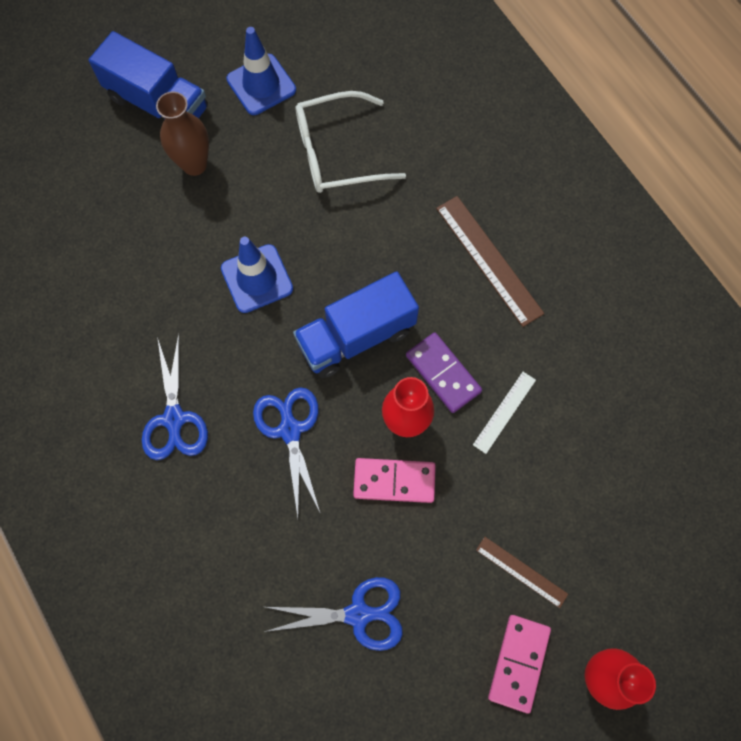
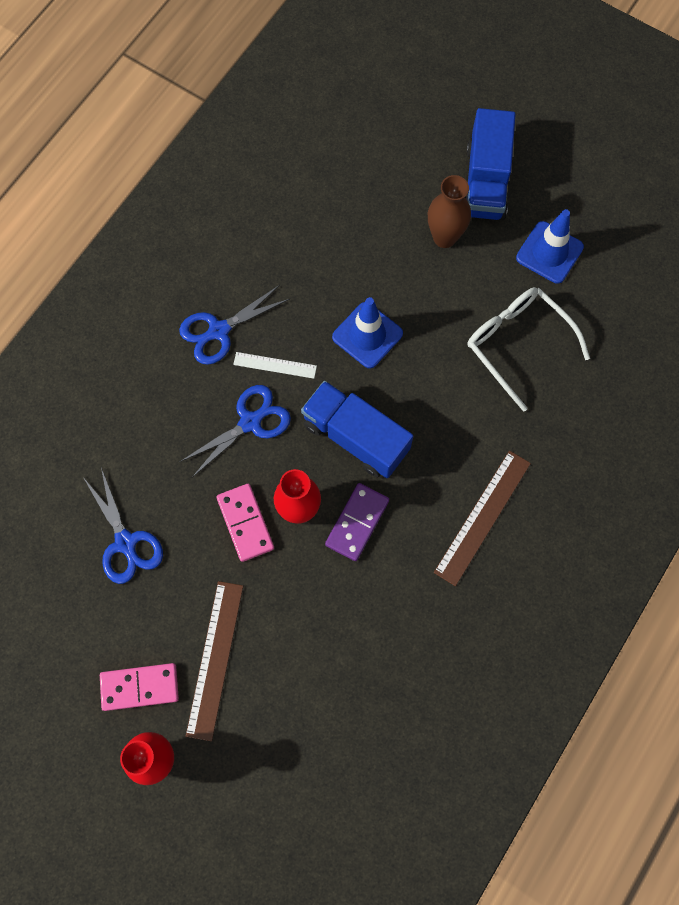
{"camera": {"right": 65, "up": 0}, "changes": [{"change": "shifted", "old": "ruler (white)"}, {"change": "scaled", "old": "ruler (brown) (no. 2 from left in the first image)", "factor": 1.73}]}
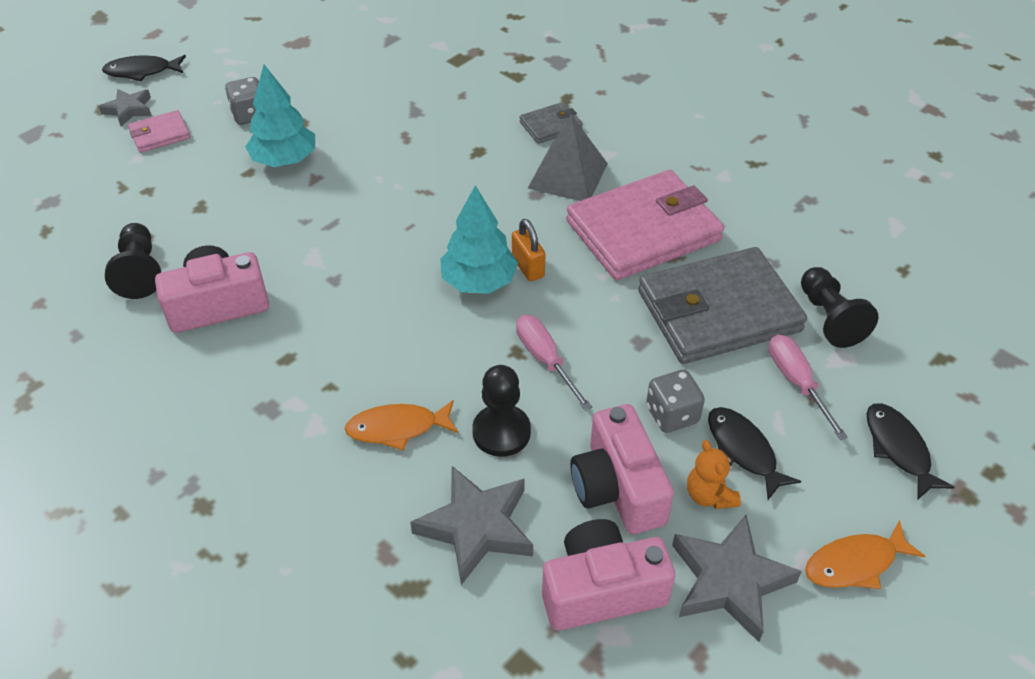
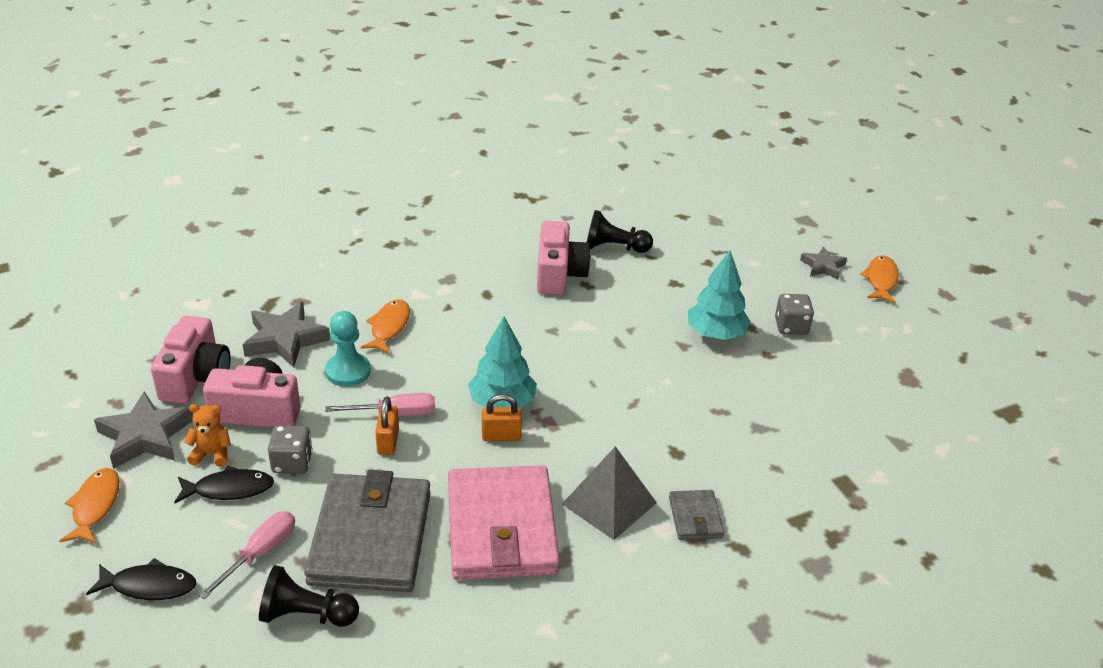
{"camera": {"right": 110, "up": -10}, "changes": [{"change": "repainted", "old": "fish (black) (no. 1 from left)", "new": "fish (orange) (no. 3 from left)"}, {"change": "gone", "old": "wallet (pink) (no. 1 from left)"}, {"change": "rotated", "old": "screwdriver (pink) (no. 2 from left in the first image)", "degrees": -60}, {"change": "repainted", "old": "pawn (black) (no. 2 from left)", "new": "pawn (turquoise)"}, {"change": "new", "new": "padlock (orange) (no. 1 from left)"}]}
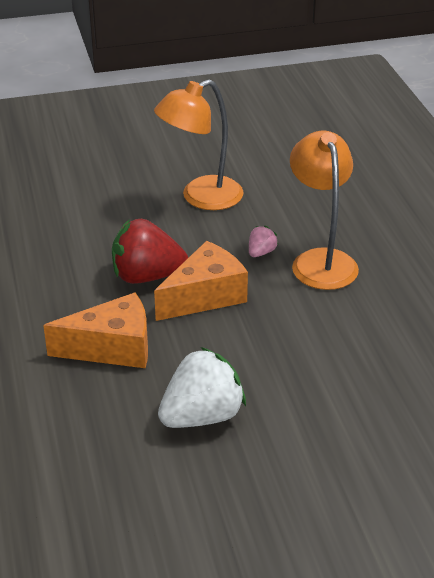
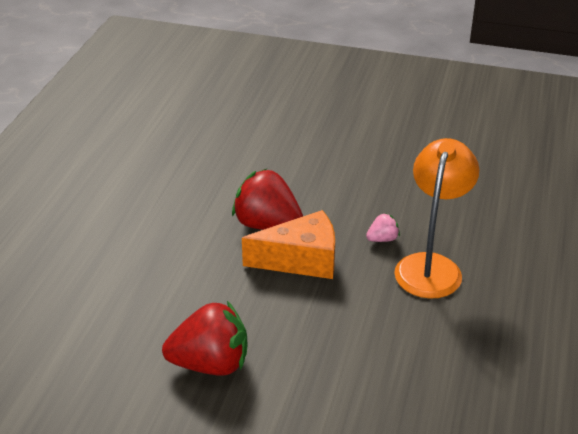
{"camera": {"right": 30, "up": 0}, "changes": [{"change": "gone", "old": "lamp (orange) (no. 1 from left)"}, {"change": "gone", "old": "cheese (orange) (no. 1 from left)"}, {"change": "repainted", "old": "strawberry (white)", "new": "strawberry (red) (no. 1 from left)"}]}
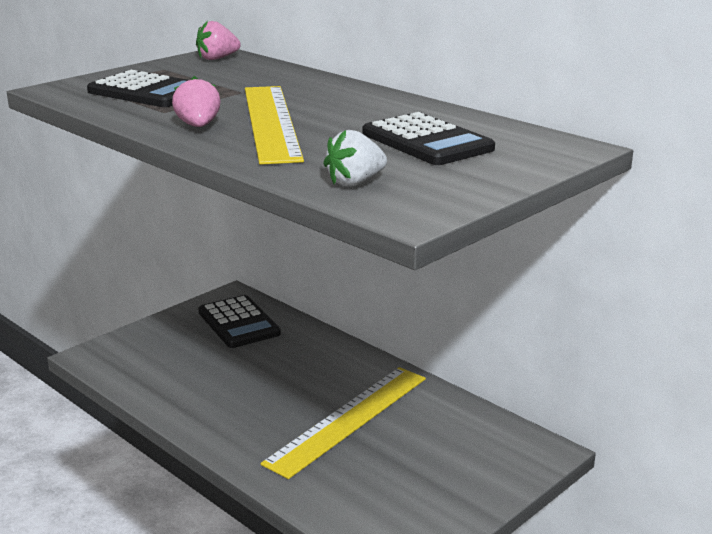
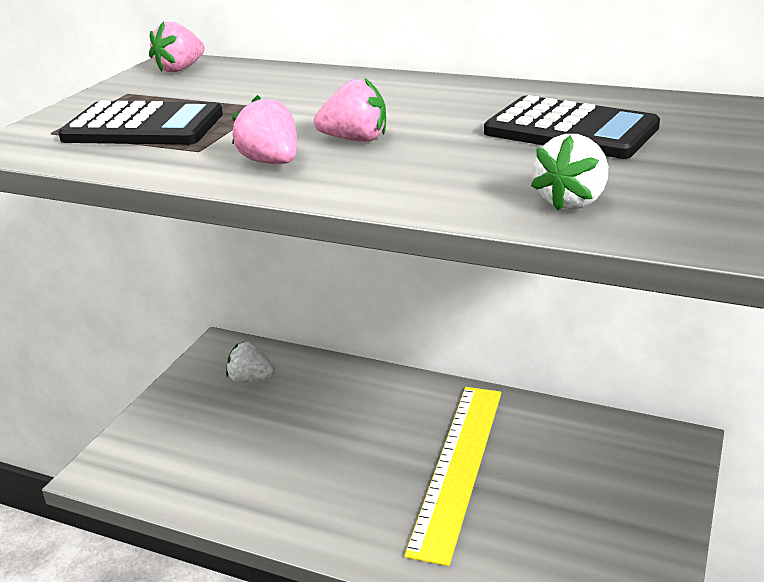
{"camera": {"right": -20, "up": 5}, "changes": [{"change": "swapped", "old": "ruler (yellow) (no. 1 from left)", "new": "strawberry (pink) (no. 3 from left)"}, {"change": "swapped", "old": "calculator (black) (no. 2 from left)", "new": "strawberry (white) (no. 1 from left)"}]}
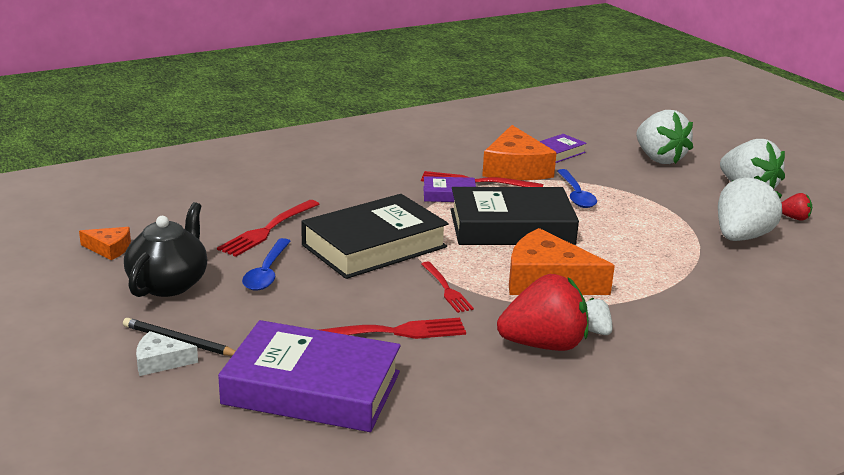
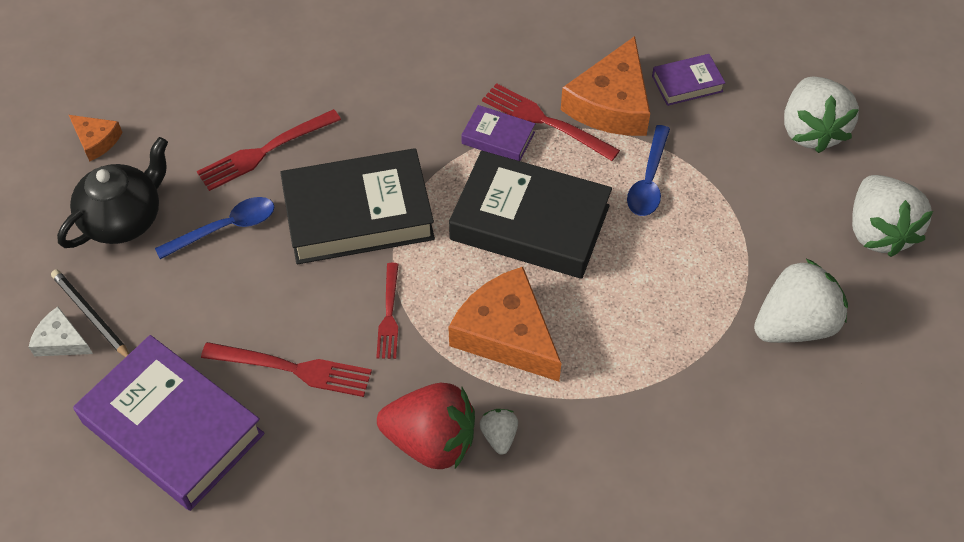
{"camera": {"right": 25, "up": 30}, "changes": [{"change": "gone", "old": "strawberry (red) (no. 2 from left)"}, {"change": "rotated", "old": "spoon (blue) (no. 1 from left)", "degrees": -150}]}
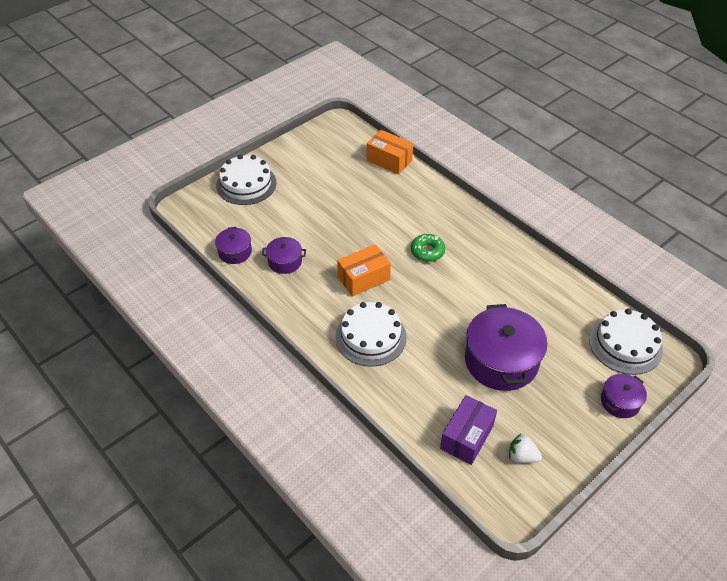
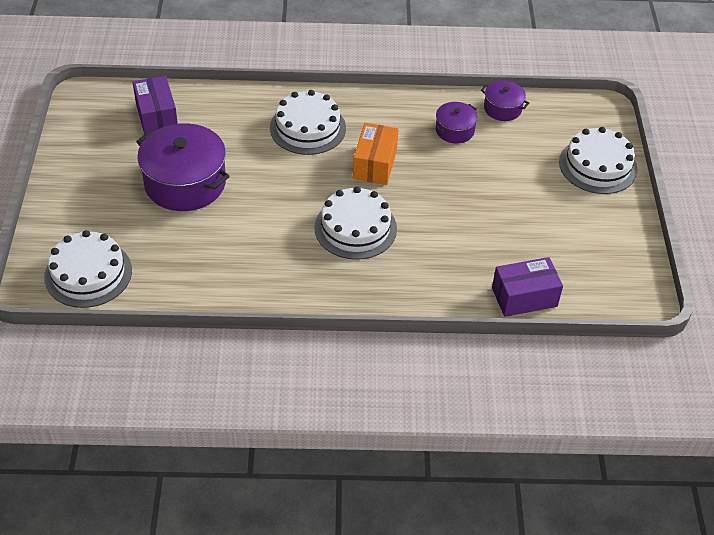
{"camera": {"right": 130, "up": 0}, "changes": [{"change": "repainted", "old": "box (orange) (no. 2 from left)", "new": "box (purple) (no. 2 from left)"}, {"change": "swapped", "old": "donut (green)", "new": "cake (white) (no. 3 from left)"}, {"change": "gone", "old": "pot (purple) (no. 4 from left)"}, {"change": "gone", "old": "strawberry (white)"}]}
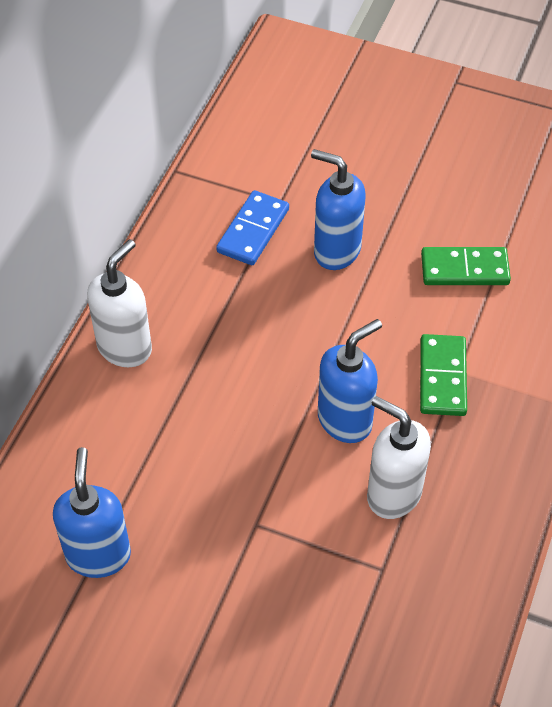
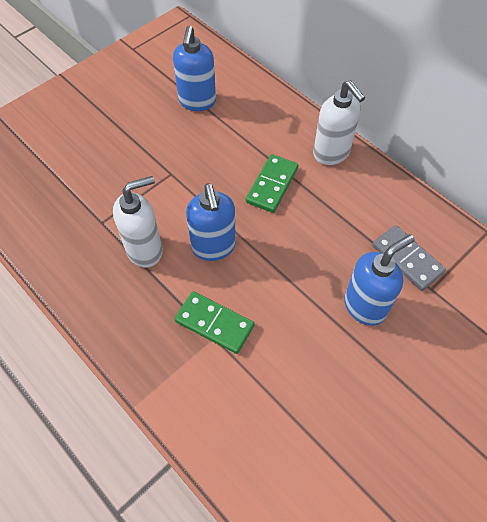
{"camera": {"right": 115, "up": 5}, "changes": [{"change": "repainted", "old": "domino (blue)", "new": "domino (grey)"}, {"change": "shifted", "old": "domino (green) (no. 2 from left)"}, {"change": "rotated", "old": "soap dispenser (blue) (no. 1 from left)", "degrees": 75}]}
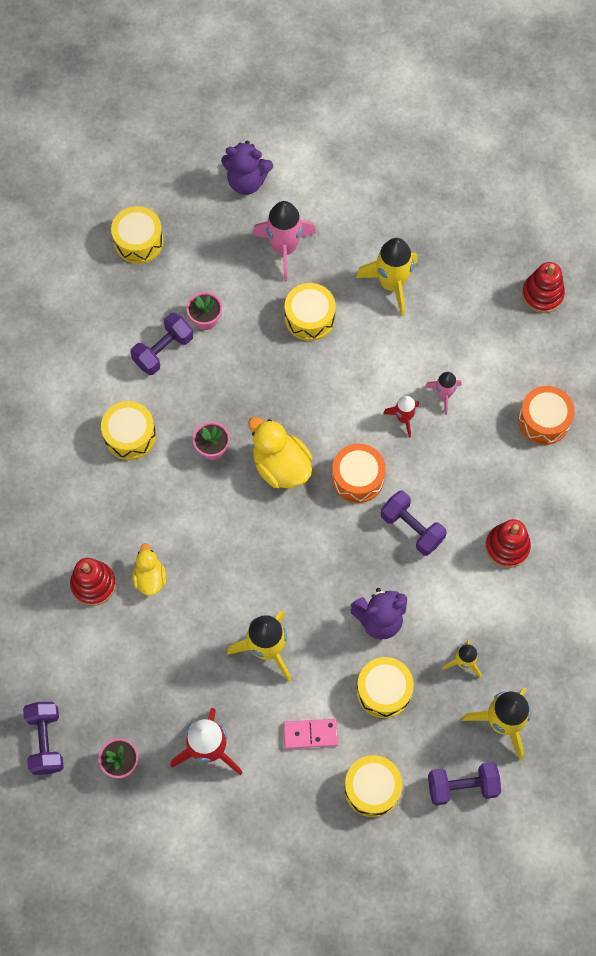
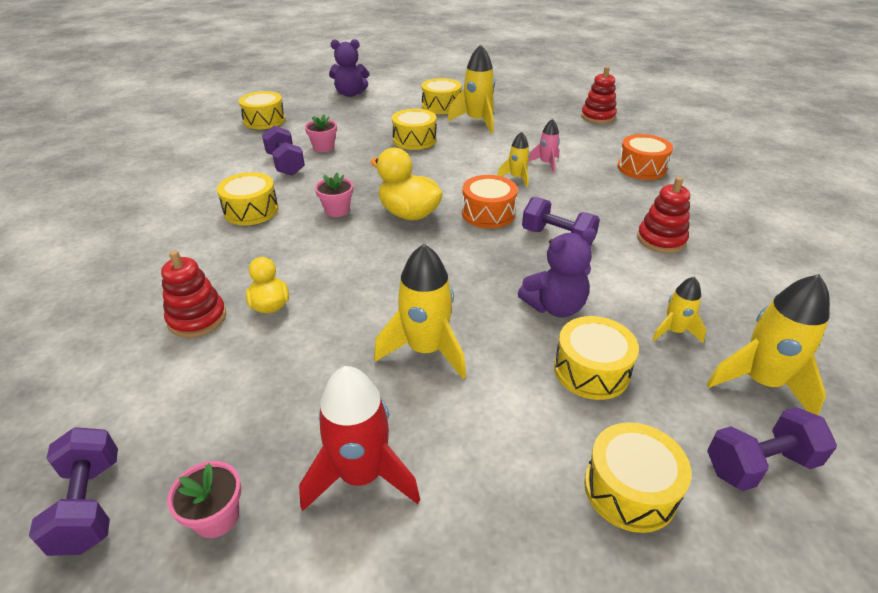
{"camera": {"right": -10, "up": -30}, "changes": [{"change": "gone", "old": "rocket (pink) (no. 1 from left)"}, {"change": "rotated", "old": "dumbbell (purple) (no. 2 from left)", "degrees": -60}, {"change": "repainted", "old": "rocket (red) (no. 2 from left)", "new": "rocket (yellow) (no. 3 from left)"}, {"change": "gone", "old": "domino (pink)"}, {"change": "new", "new": "drum (yellow) (no. 4 from left)"}]}
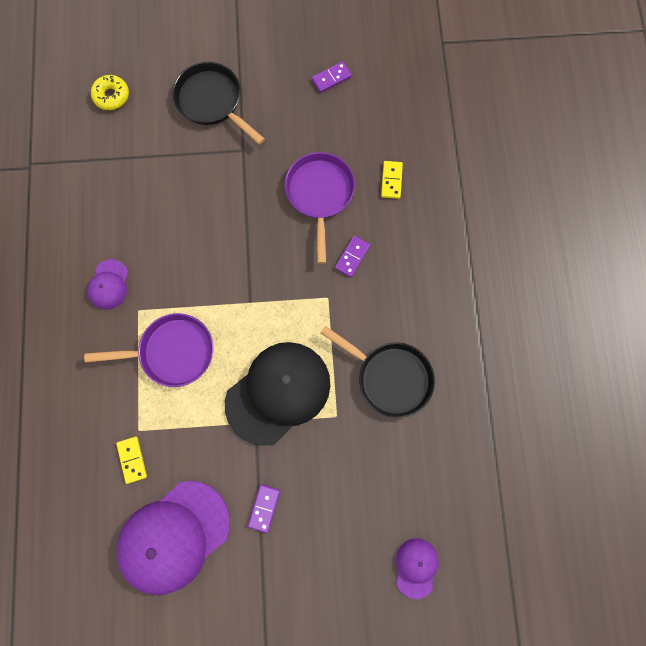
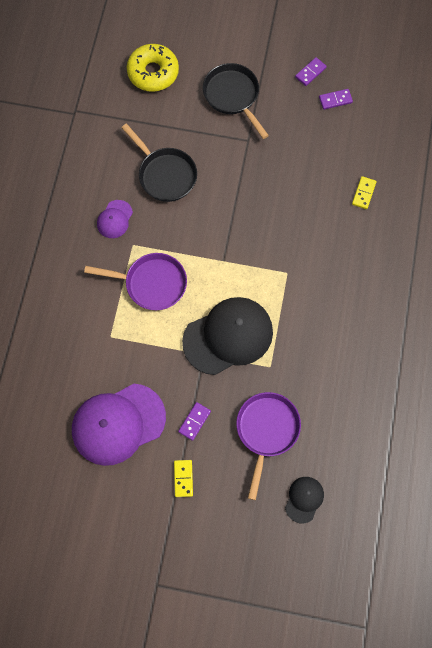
{"camera": {"right": 15, "up": -5}, "changes": [{"change": "scaled", "old": "donut (yellow)", "factor": 1.68}, {"change": "shifted", "old": "pan (purple) (no. 2 from left)"}, {"change": "shifted", "old": "domino (purple) (no. 3 from left in the first image)", "new": "domino (purple) (no. 2 from left)"}, {"change": "shifted", "old": "pan (black) (no. 2 from left in the first image)", "new": "pan (black) (no. 1 from left)"}, {"change": "shifted", "old": "domino (yellow) (no. 1 from left)"}, {"change": "repainted", "old": "cap (purple) (no. 3 from left)", "new": "cap (black) (no. 2 from left)"}]}
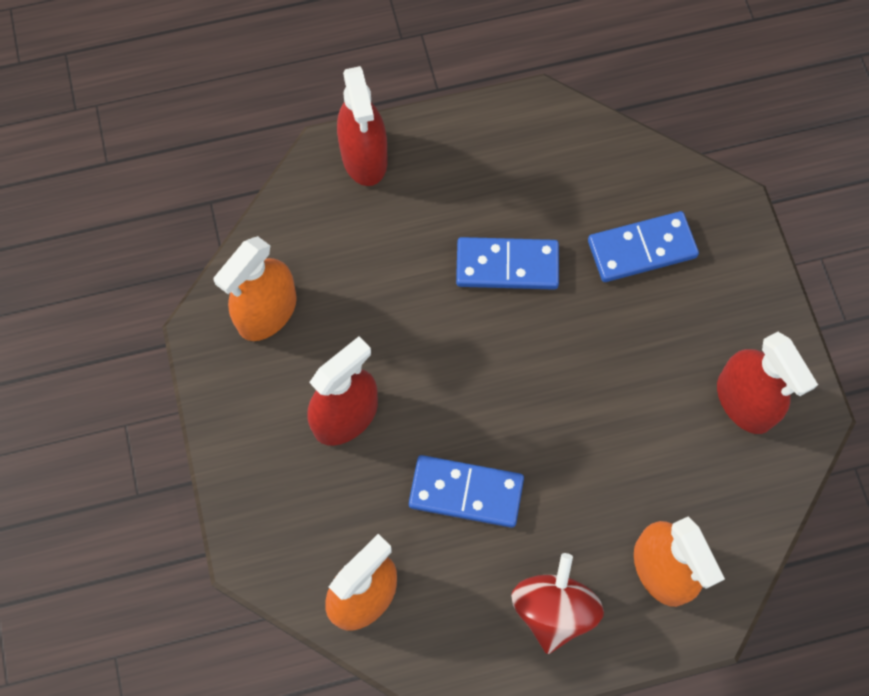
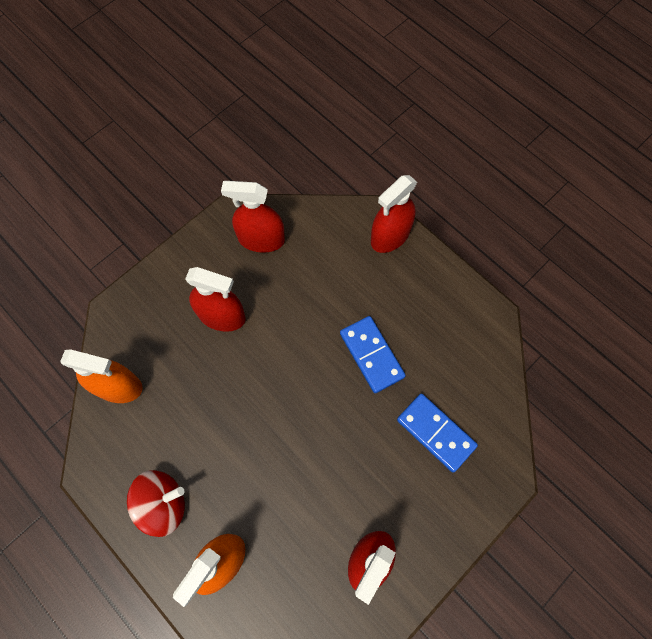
{"camera": {"right": 60, "up": 0}, "changes": [{"change": "repainted", "old": "spray bottle (orange) (no. 1 from left)", "new": "spray bottle (red) (no. 2 from left)"}, {"change": "gone", "old": "domino (blue) (no. 1 from left)"}]}
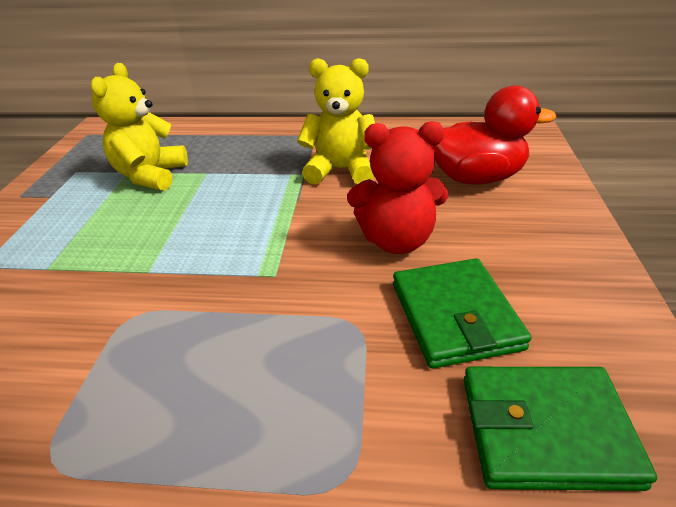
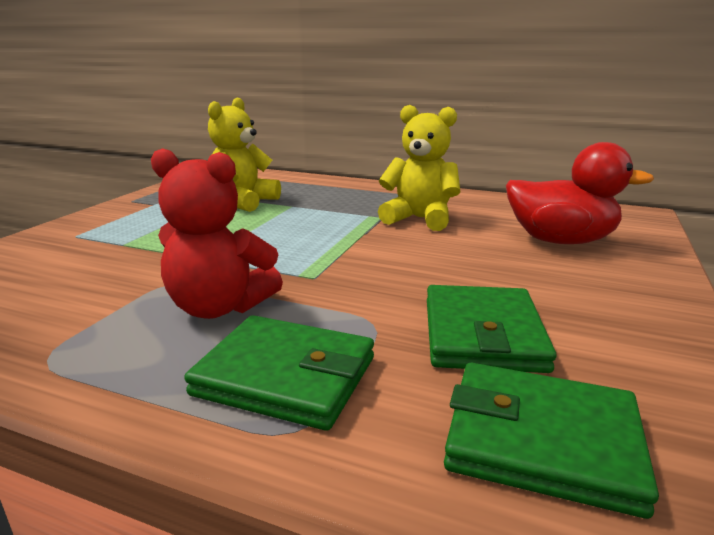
{"camera": {"right": 15, "up": -15}, "changes": [{"change": "shifted", "old": "teddy bear (red)"}, {"change": "new", "new": "wallet (green) (no. 1 from left)"}]}
